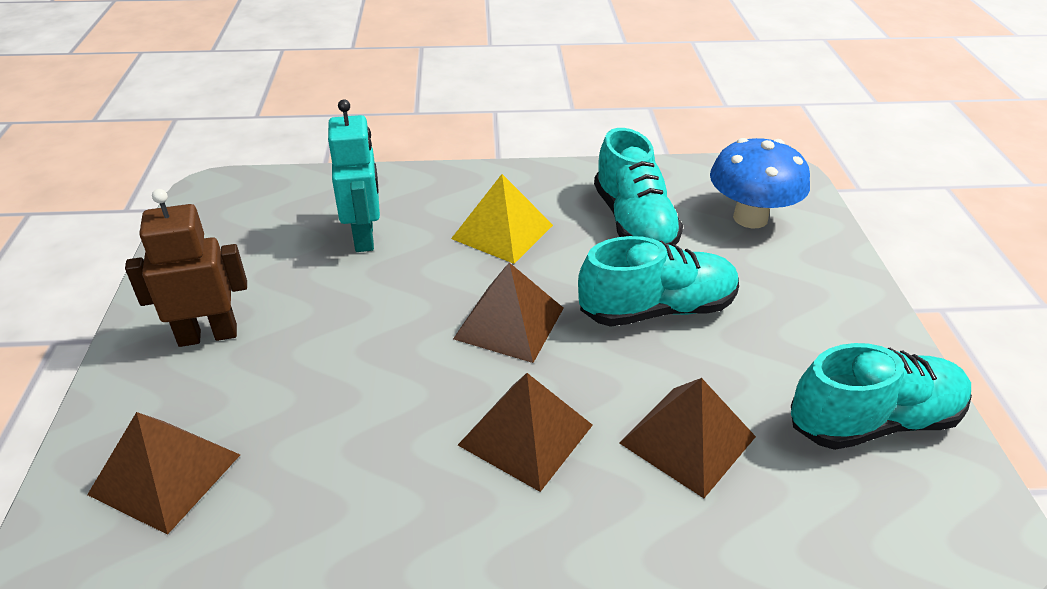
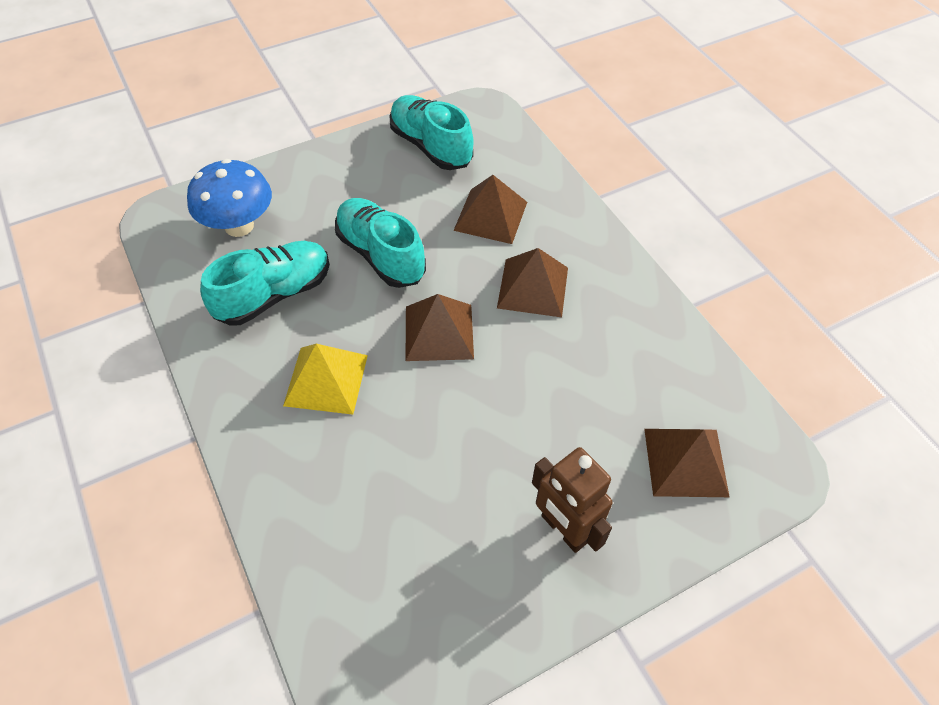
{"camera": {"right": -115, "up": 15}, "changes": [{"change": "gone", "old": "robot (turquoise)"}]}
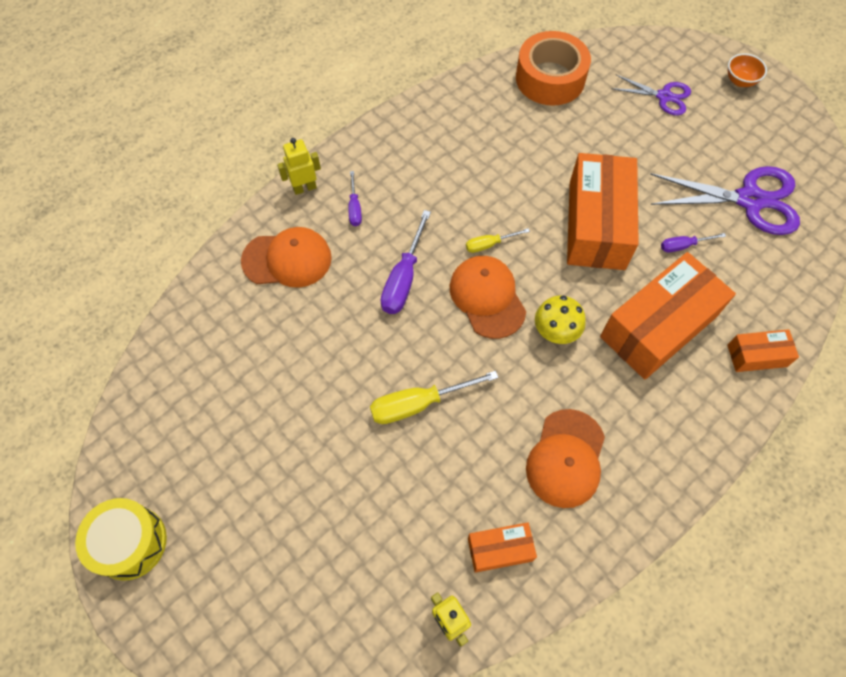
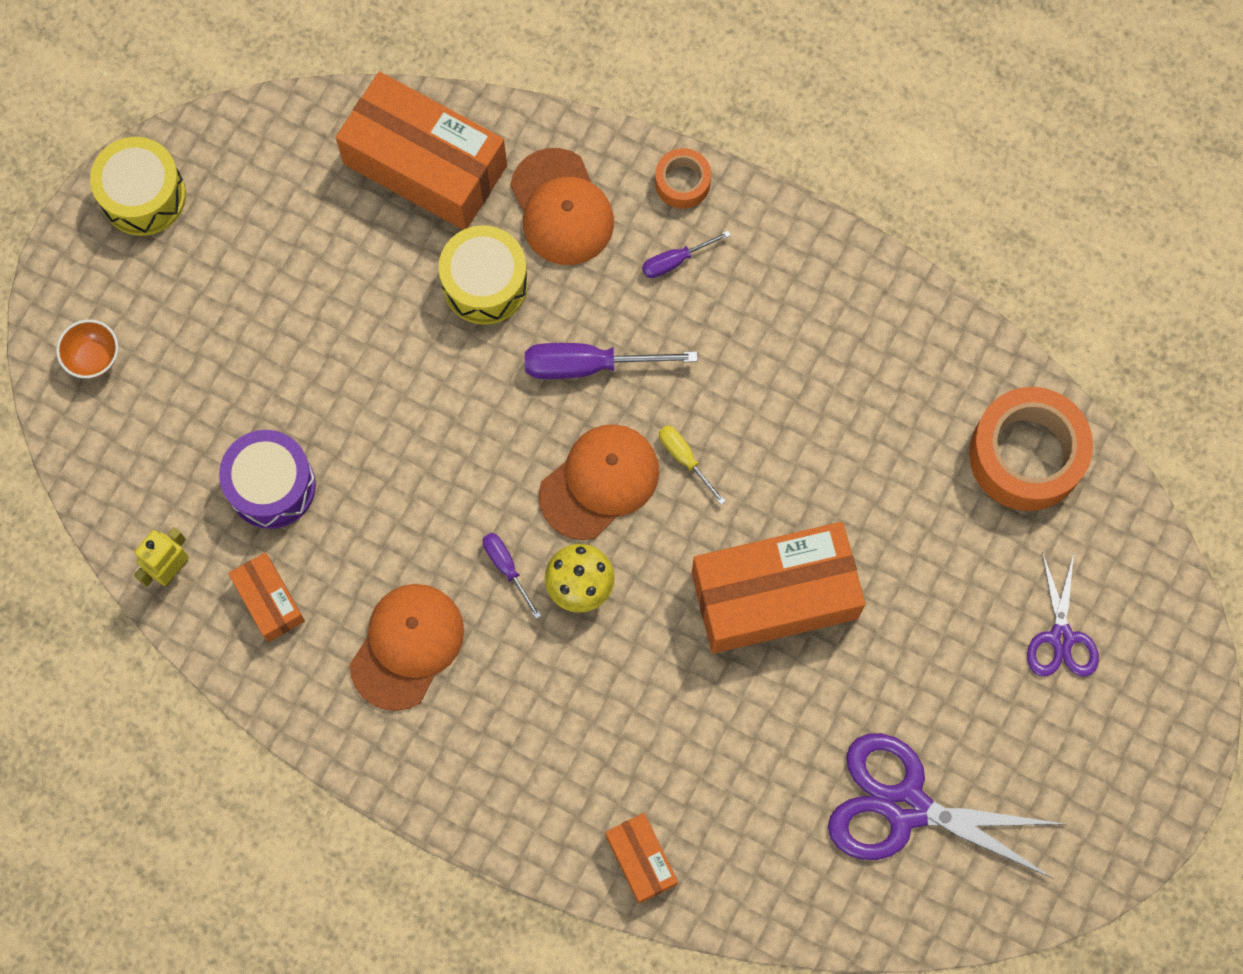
{"camera": {"right": 70, "up": 10}, "changes": [{"change": "shifted", "old": "bowl (orange)"}, {"change": "swapped", "old": "robot (yellow) (no. 1 from left)", "new": "tape (orange) (no. 1 from left)"}, {"change": "rotated", "old": "scissors (purple) (no. 2 from left in the first image)", "degrees": 120}, {"change": "shifted", "old": "screwdriver (purple) (no. 3 from left in the first image)", "new": "screwdriver (purple) (no. 1 from left)"}, {"change": "shifted", "old": "box (orange) (no. 3 from left in the first image)", "new": "box (orange) (no. 2 from left)"}, {"change": "gone", "old": "screwdriver (yellow) (no. 1 from left)"}, {"change": "rotated", "old": "cap (orange) (no. 3 from left in the first image)", "degrees": 120}, {"change": "new", "new": "drum (yellow) (no. 2 from left)"}, {"change": "new", "new": "drum (purple)"}]}
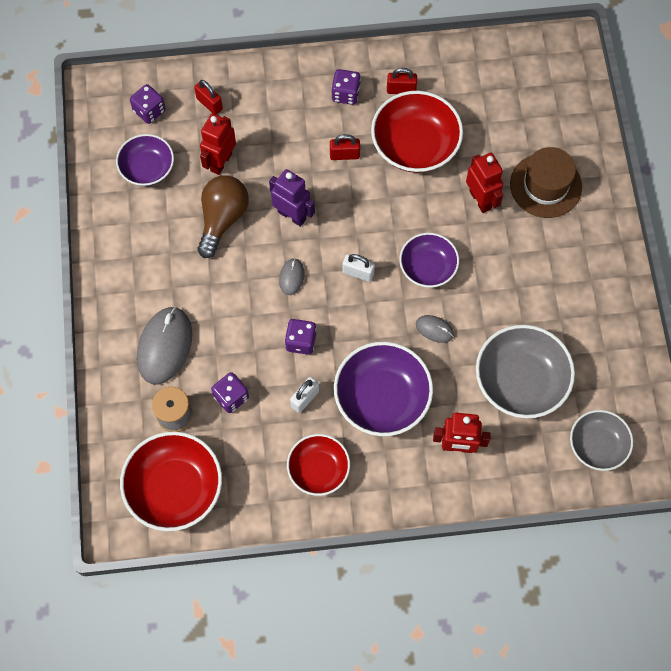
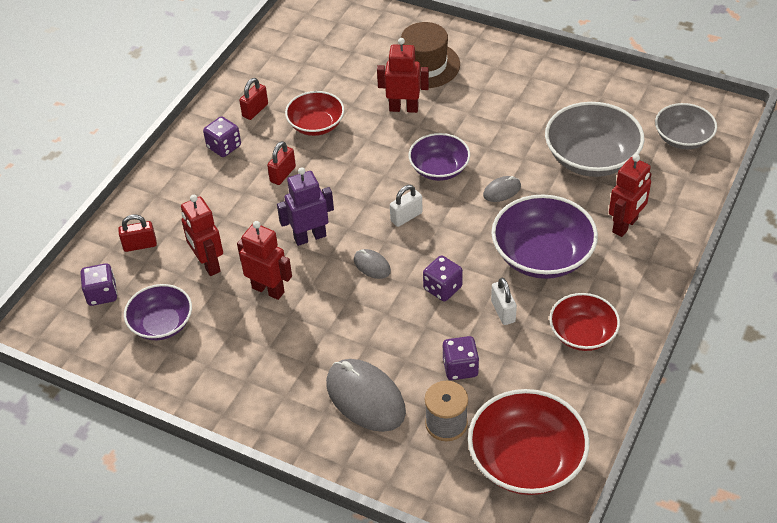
{"camera": {"right": -55, "up": -20}, "changes": [{"change": "scaled", "old": "bowl (red) (no. 3 from left in the first image)", "factor": 0.63}, {"change": "swapped", "old": "light bulb (brown)", "new": "robot (red) (no. 2 from left)"}]}
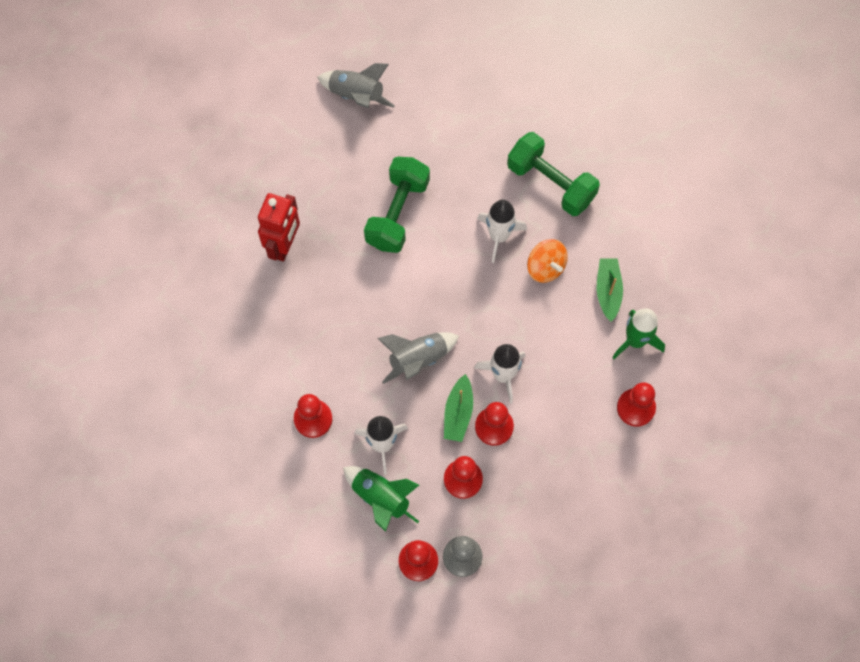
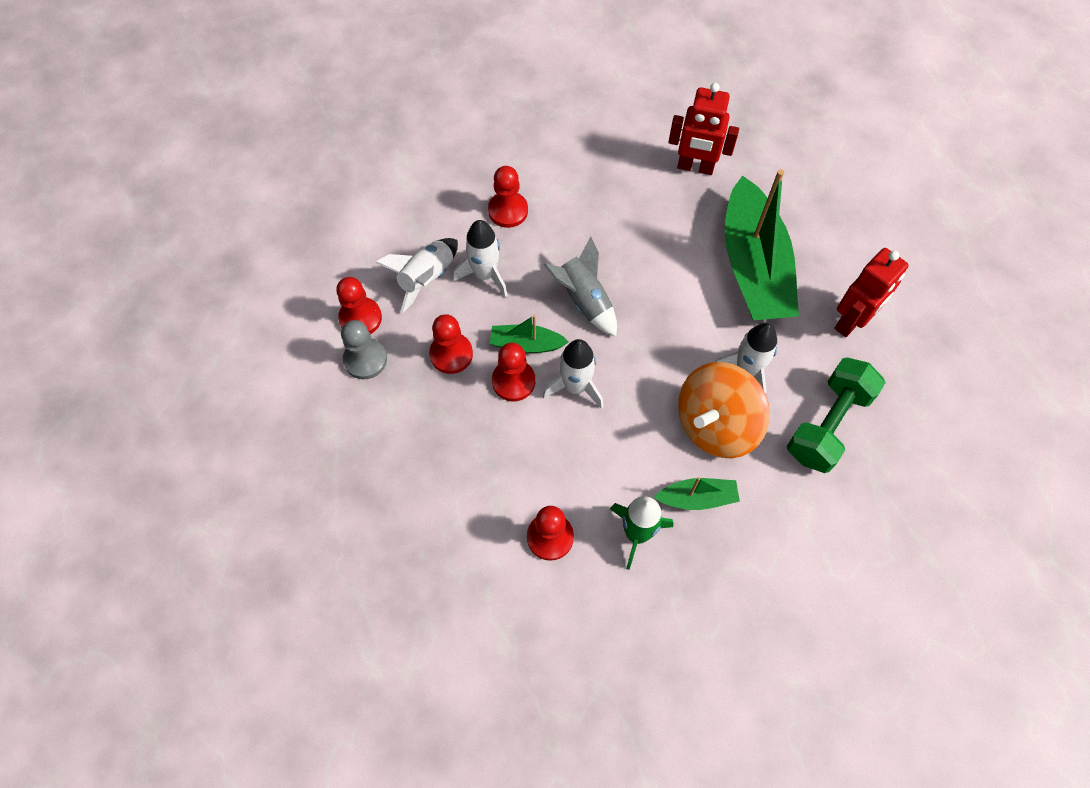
{"camera": {"right": 85, "up": -5}, "changes": [{"change": "gone", "old": "rocket (grey) (no. 1 from left)"}, {"change": "swapped", "old": "dumbbell (green) (no. 1 from left)", "new": "boat (green) (no. 3 from left)"}, {"change": "scaled", "old": "spinning top (orange)", "factor": 1.72}, {"change": "repainted", "old": "rocket (green) (no. 1 from left)", "new": "rocket (white) (no. 1 from left)"}, {"change": "new", "new": "robot (red) (no. 2 from left)"}]}
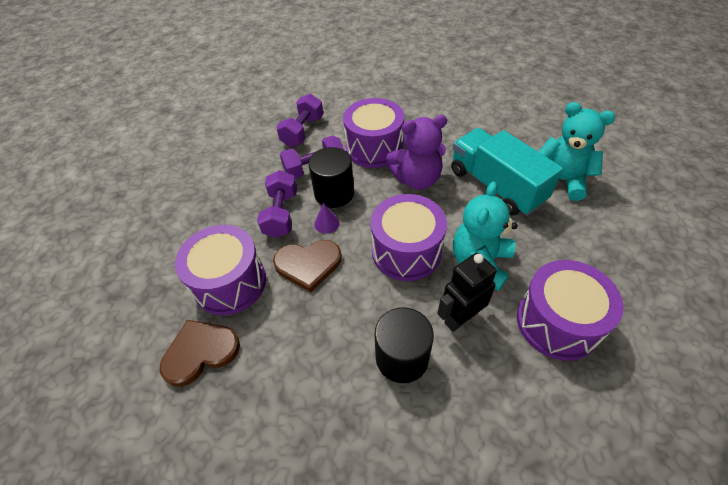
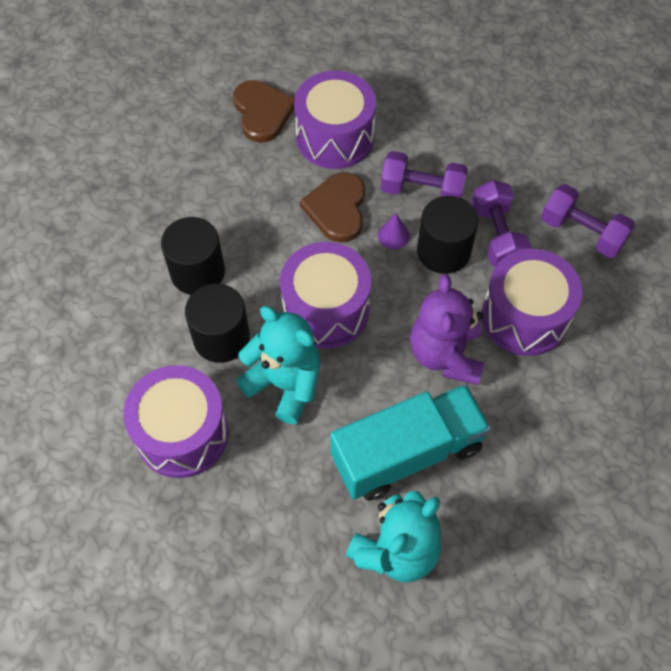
{"camera": {"right": 100, "up": 10}, "changes": [{"change": "swapped", "old": "robot (black)", "new": "cylinder (black) (no. 2 from left)"}]}
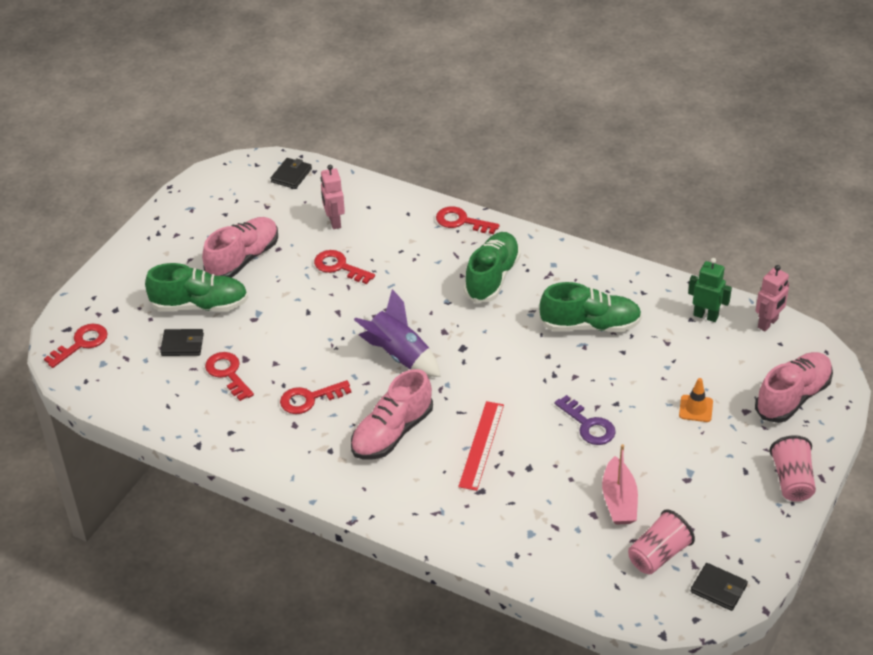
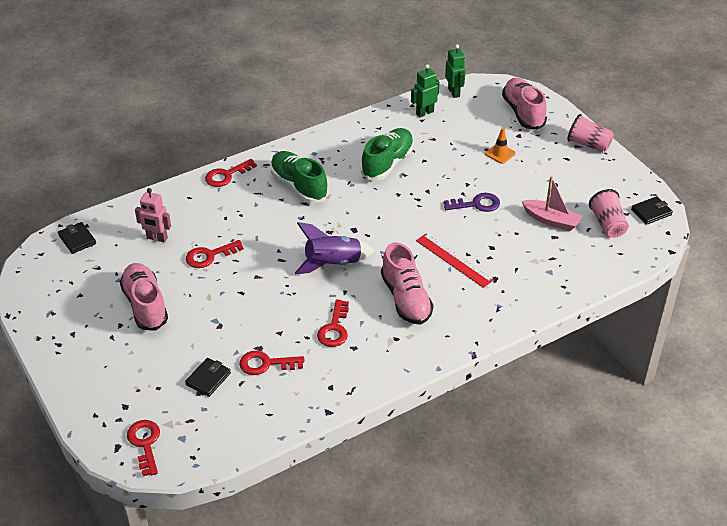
{"camera": {"right": -60, "up": 0}, "changes": [{"change": "gone", "old": "shoe (green) (no. 1 from left)"}, {"change": "repainted", "old": "robot (pink) (no. 2 from left)", "new": "robot (green) (no. 2 from left)"}]}
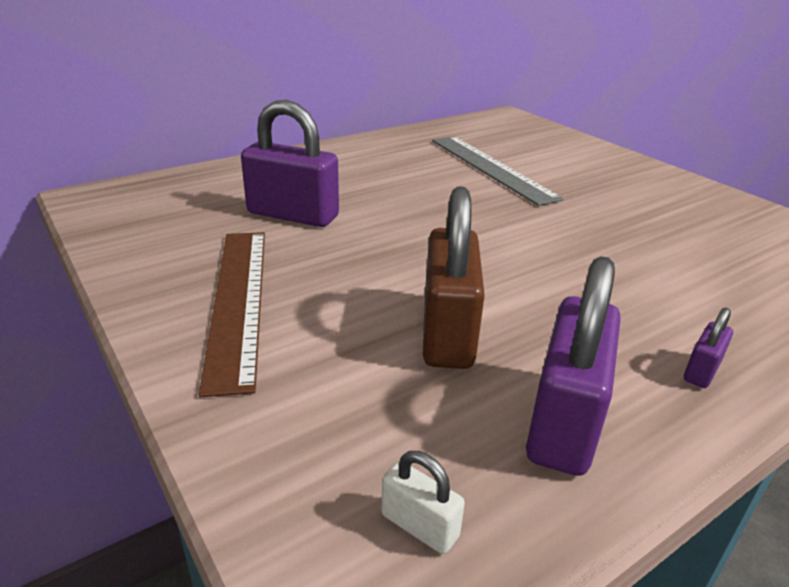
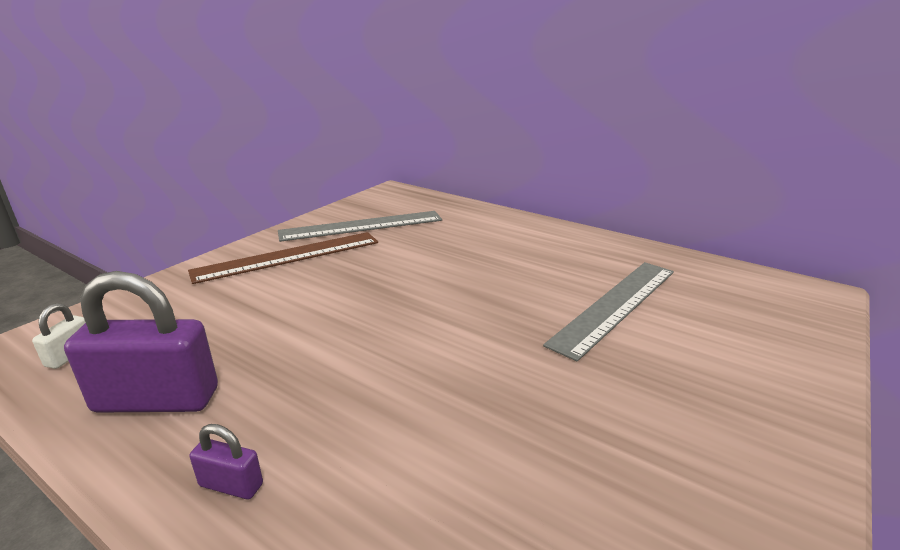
{"camera": {"right": 70, "up": -5}, "changes": [{"change": "gone", "old": "padlock (purple) (no. 1 from left)"}, {"change": "gone", "old": "padlock (brown)"}, {"change": "new", "new": "ruler (grey) (no. 1 from left)"}]}
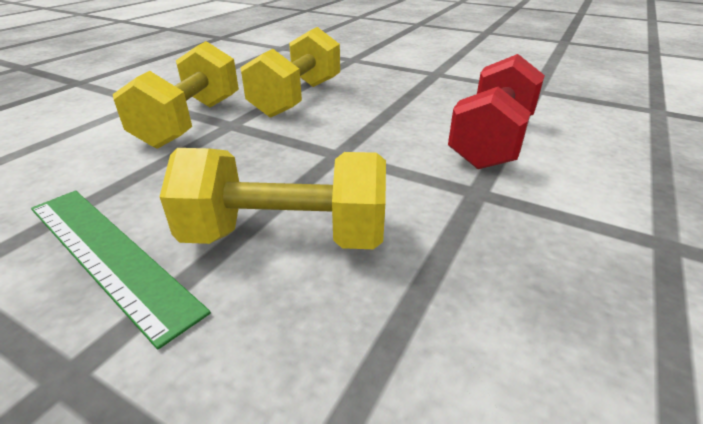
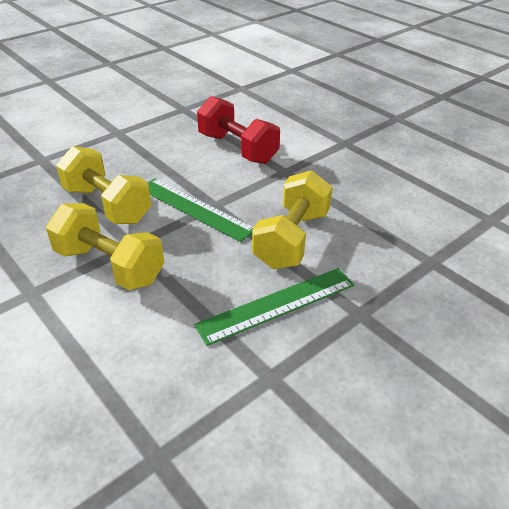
{"camera": {"right": -70, "up": 5}, "changes": [{"change": "new", "new": "ruler (green) (no. 1 from left)"}]}
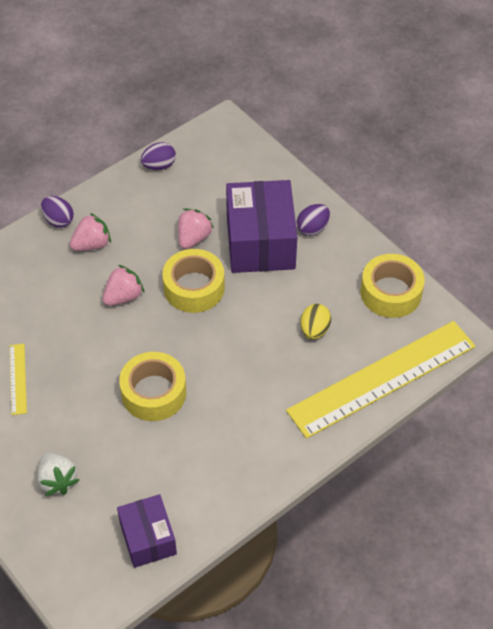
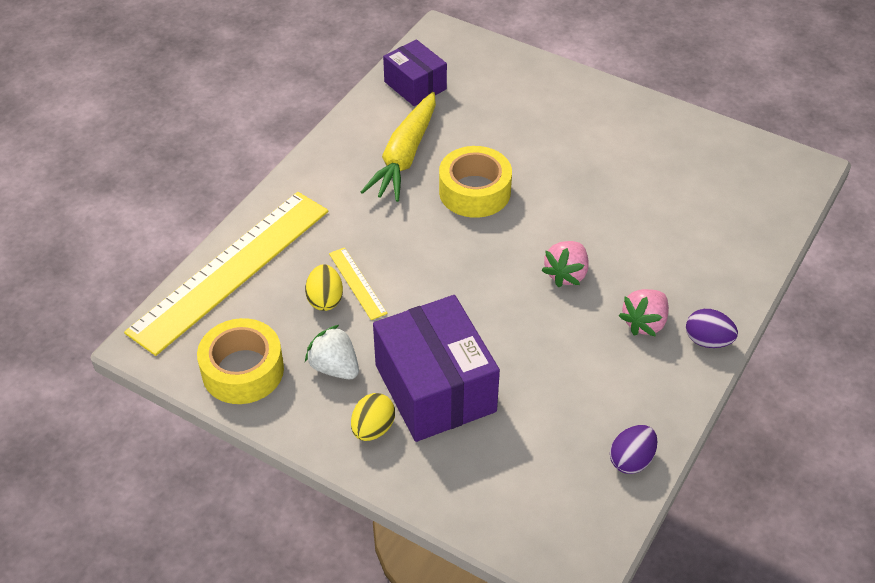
{"camera": {"right": 160, "up": -5}, "changes": [{"change": "repainted", "old": "egg (purple) (no. 3 from left)", "new": "egg (yellow) (no. 2 from left)"}, {"change": "gone", "old": "strawberry (pink) (no. 3 from left)"}, {"change": "gone", "old": "tape (yellow) (no. 2 from left)"}, {"change": "shifted", "old": "ruler (yellow) (no. 1 from left in the first image)", "new": "ruler (yellow) (no. 2 from left)"}, {"change": "shifted", "old": "strawberry (white)"}, {"change": "new", "new": "carrot (yellow)"}]}
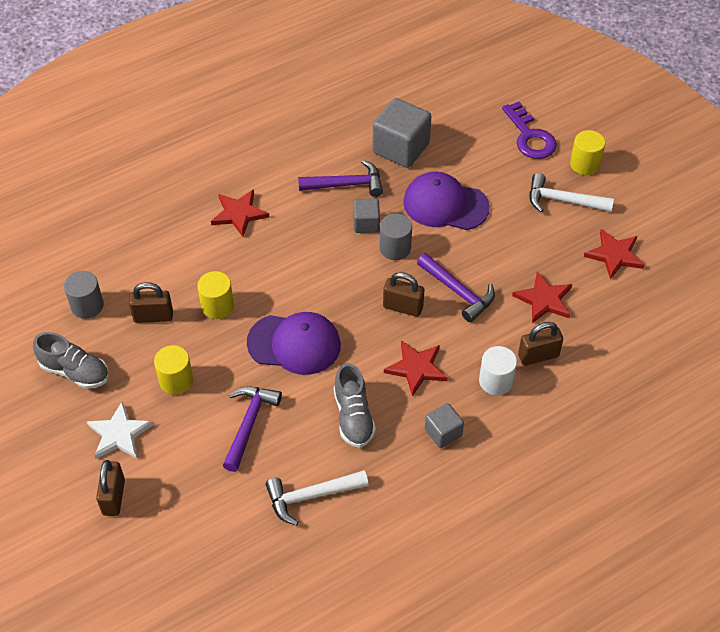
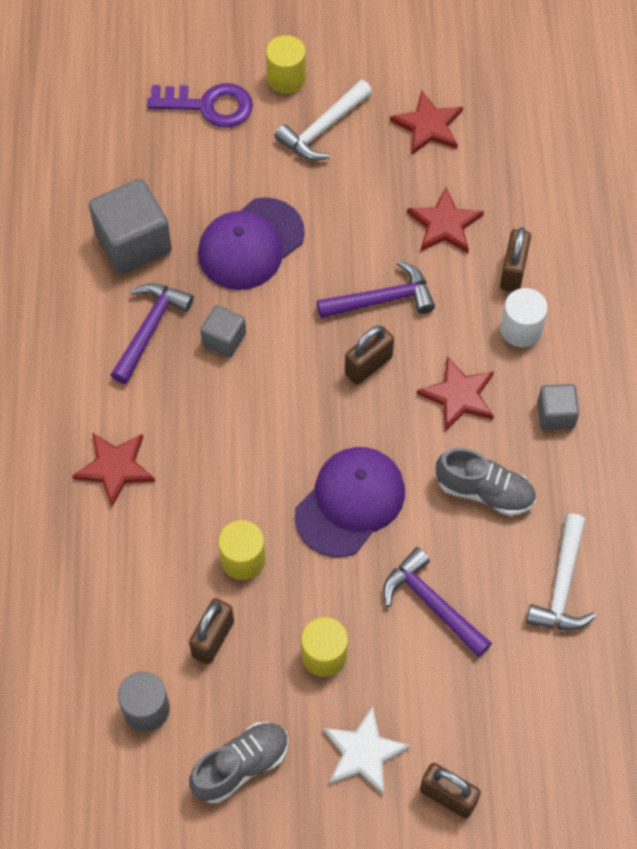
{"camera": {"right": -60, "up": 10}, "changes": [{"change": "gone", "old": "cylinder (grey) (no. 2 from left)"}]}
